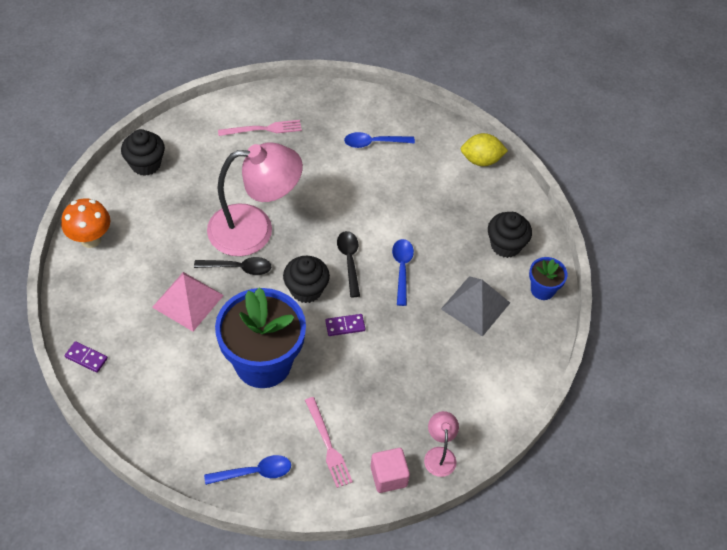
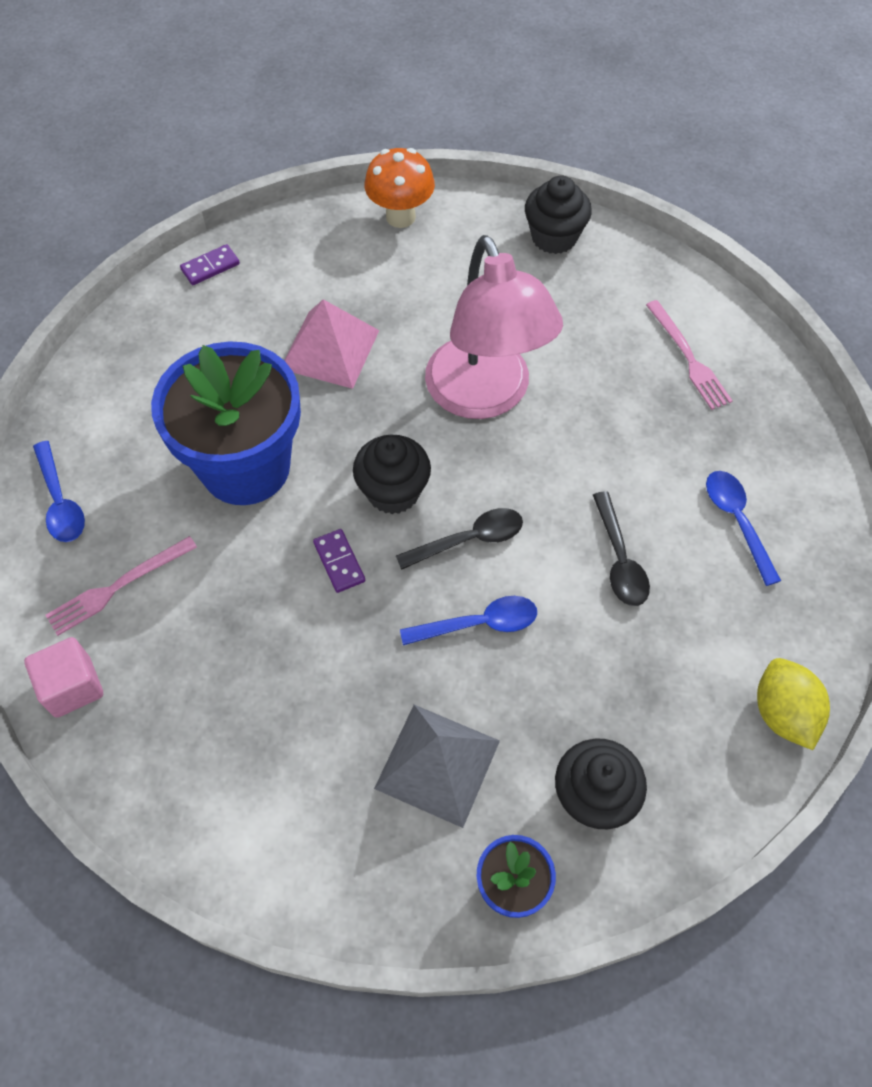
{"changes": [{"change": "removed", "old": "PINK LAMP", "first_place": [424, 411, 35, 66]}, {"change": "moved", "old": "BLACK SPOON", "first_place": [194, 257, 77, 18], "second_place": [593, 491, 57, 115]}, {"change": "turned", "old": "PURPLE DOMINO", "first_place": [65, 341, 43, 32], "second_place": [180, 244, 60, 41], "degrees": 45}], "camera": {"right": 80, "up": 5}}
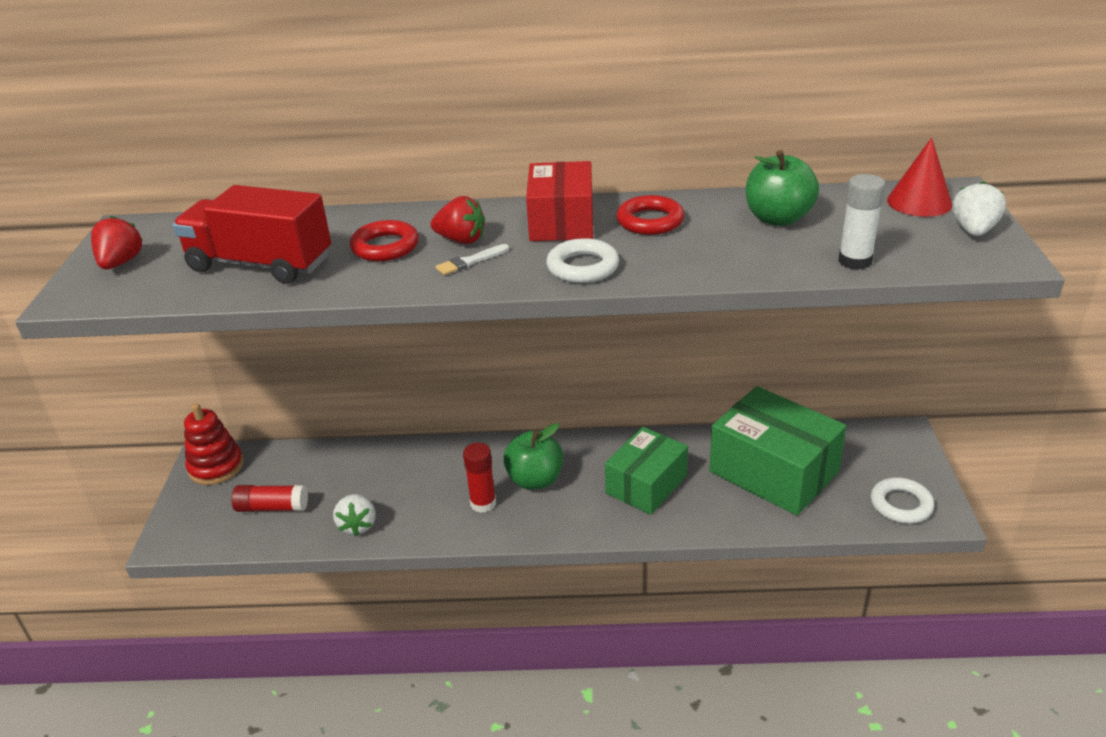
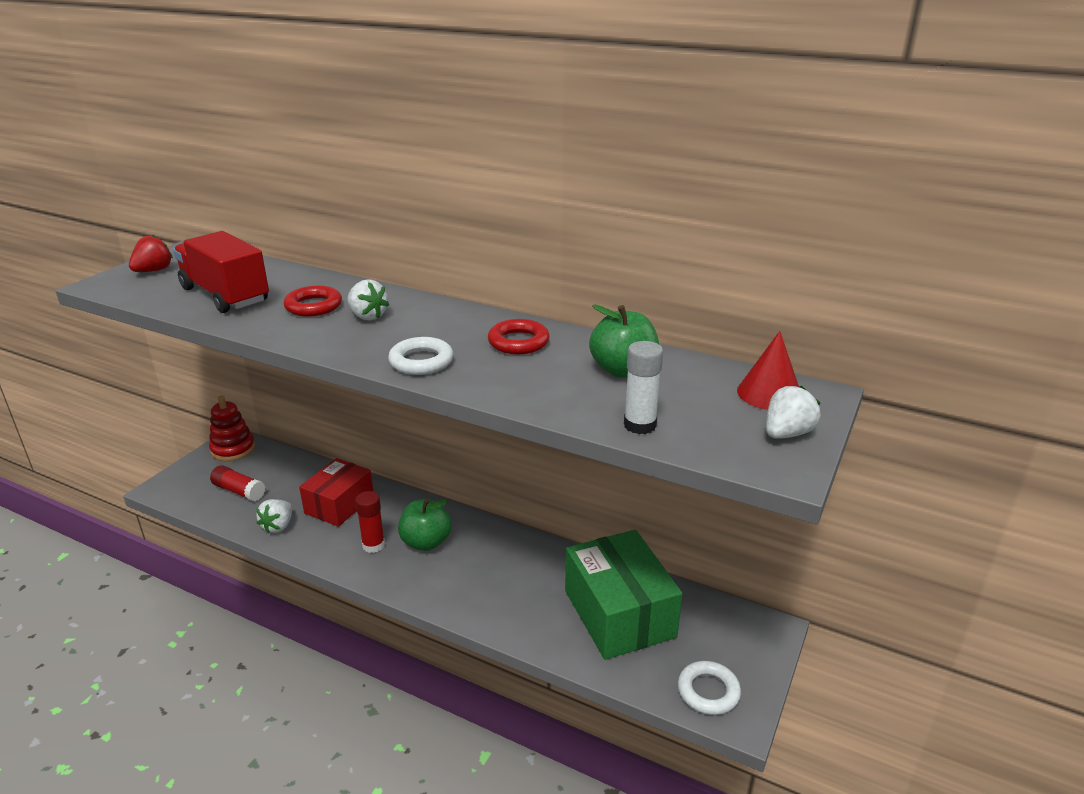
{"changes": [{"change": "removed", "old": "WHITE BRUSH", "first_place": [435, 244, 74, 31]}, {"change": "removed", "old": "GREEN BOX", "first_place": [605, 427, 83, 88]}, {"change": "moved", "old": "RED BOX", "first_place": [526, 161, 67, 80], "second_place": [299, 458, 74, 69]}, {"change": "recoloured", "old": "RED STRAWBERRY", "new": "WHITE STRAWBERRY", "first_place": [430, 196, 55, 48], "second_place": [348, 279, 41, 42]}], "camera": {"right": 25, "up": -5}}
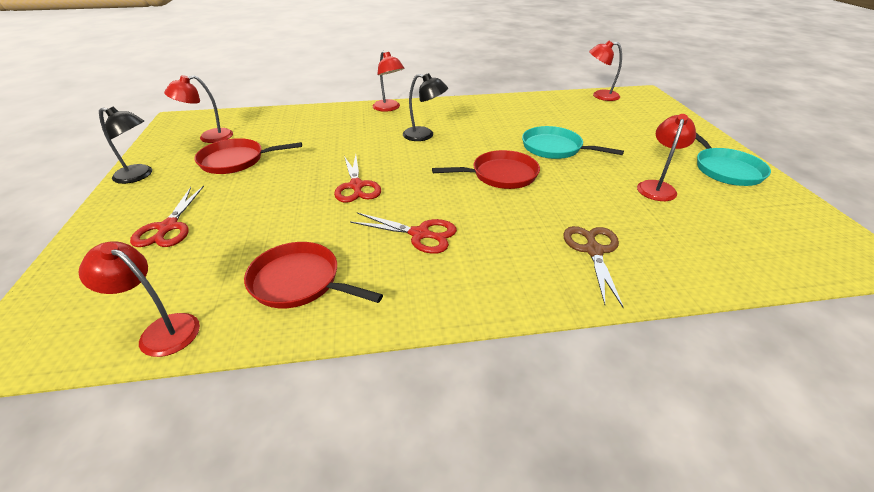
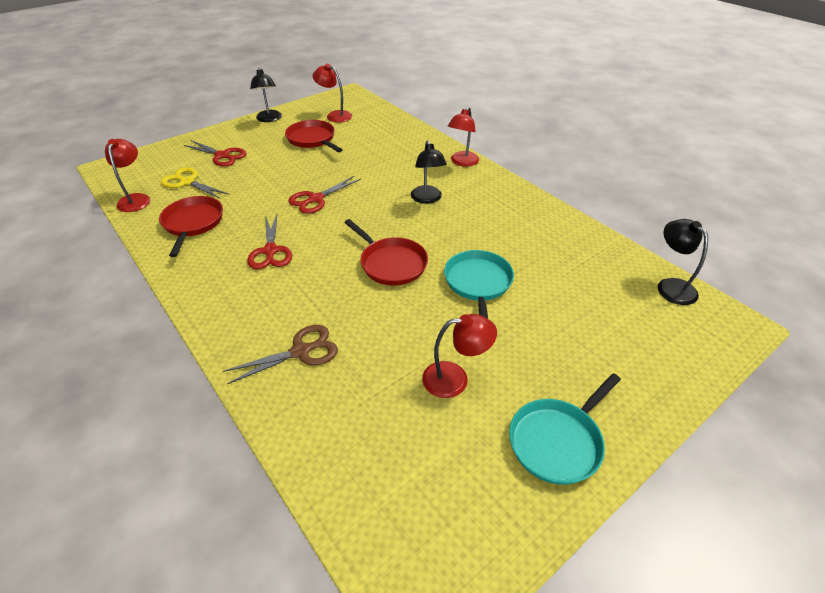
{"changes": [{"change": "added", "new": "YELLOW SCISSORS", "second_place": [161, 167, 67, 31]}, {"change": "recoloured", "old": "RED LAMP", "new": "BLACK LAMP", "first_place": [589, 40, 33, 61], "second_place": [658, 219, 50, 86]}, {"change": "turned", "old": "RED SCISSORS", "first_place": [130, 186, 74, 61], "second_place": [184, 140, 63, 27], "degrees": -120}], "camera": {"right": 60, "up": 5}}
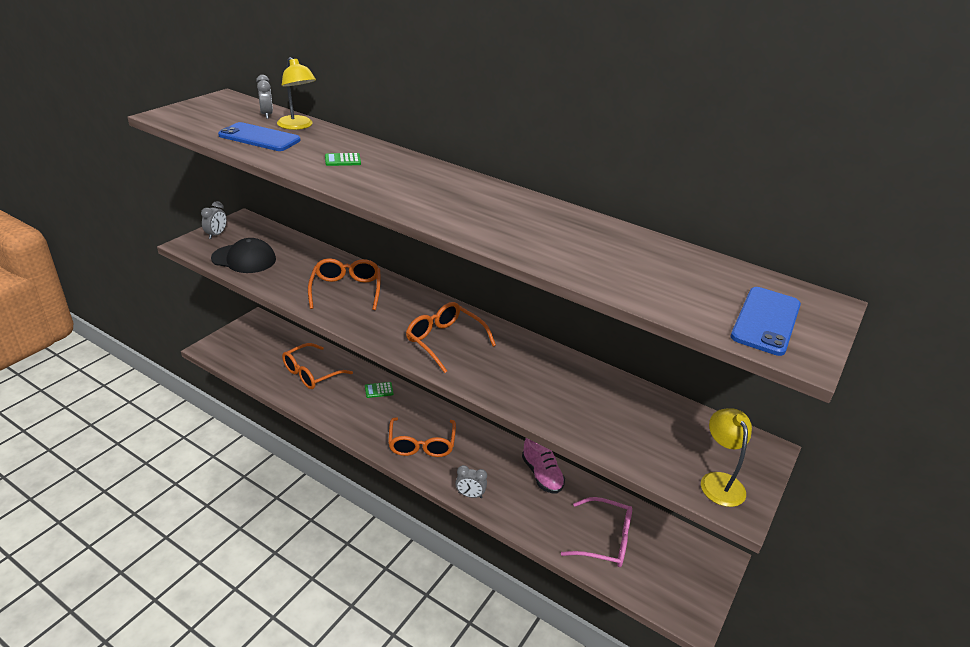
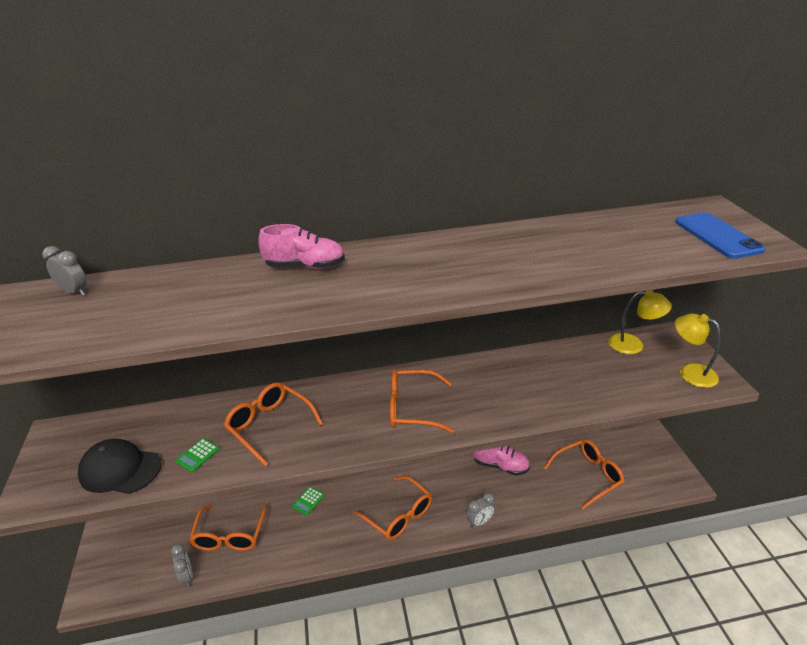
{"changes": [{"change": "removed", "old": "BLUE PHONE", "first_place": [218, 122, 82, 29]}, {"change": "added", "new": "PINK SHOE", "second_place": [258, 224, 87, 45]}, {"change": "moved", "old": "GREY CLOCK", "first_place": [201, 201, 26, 38], "second_place": [171, 544, 22, 43]}, {"change": "moved", "old": "YELLOW LAMP", "first_place": [277, 57, 39, 73], "second_place": [608, 290, 64, 64]}, {"change": "moved", "old": "GREEN CALCULATOR", "first_place": [325, 153, 36, 13], "second_place": [176, 438, 43, 34]}, {"change": "recoloured", "old": "PINK GLASSES", "new": "ORANGE GLASSES", "first_place": [561, 497, 71, 70], "second_place": [544, 439, 81, 71]}, {"change": "turned", "old": "BLACK CAP", "first_place": [211, 238, 65, 35], "second_place": [78, 439, 84, 55], "degrees": -135}], "camera": {"right": -40, "up": 0}}
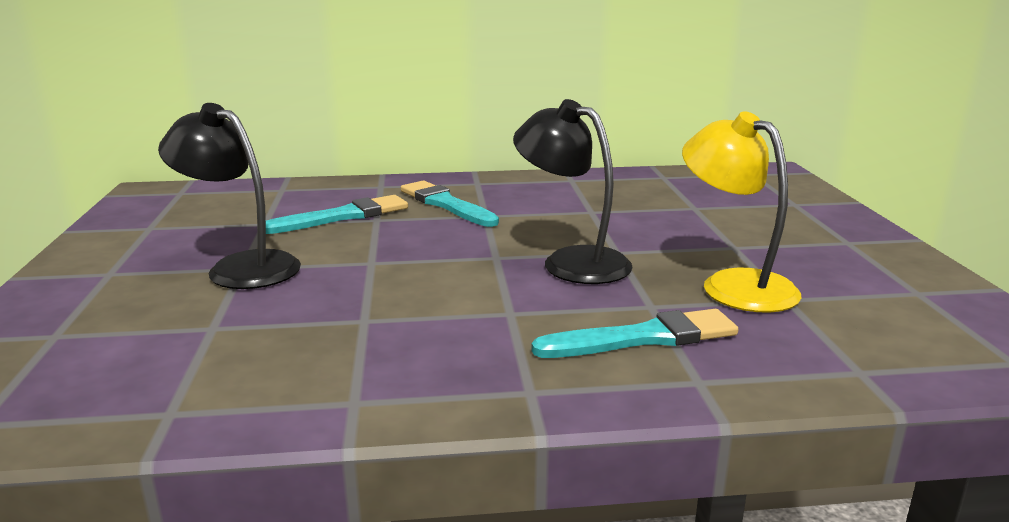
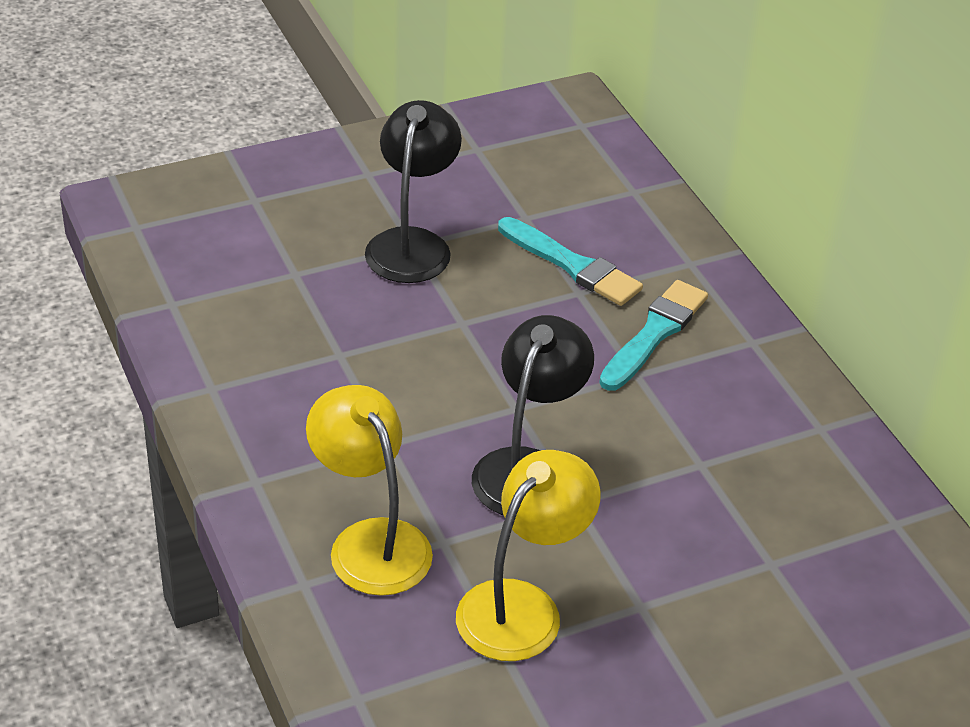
{"changes": [{"change": "replaced", "old": "TURQUOISE BRUSH", "new": "YELLOW LAMP", "first_place": [531, 309, 207, 49], "second_place": [306, 385, 127, 211]}], "camera": {"right": 70, "up": 20}}
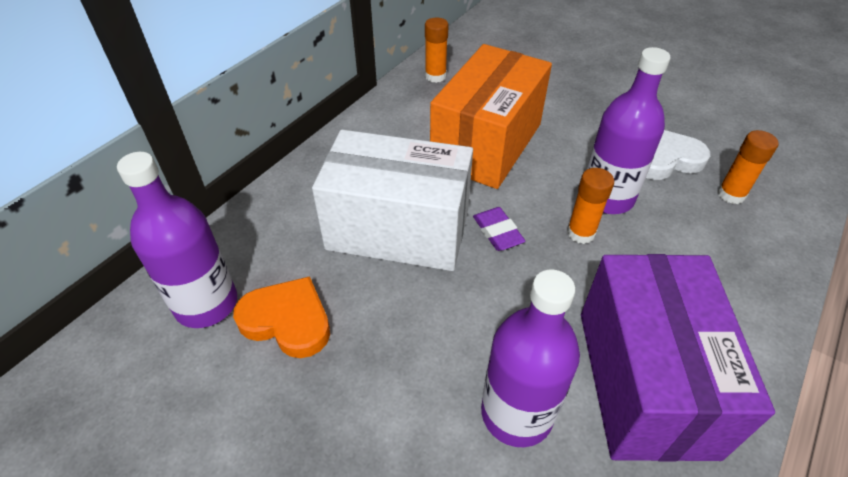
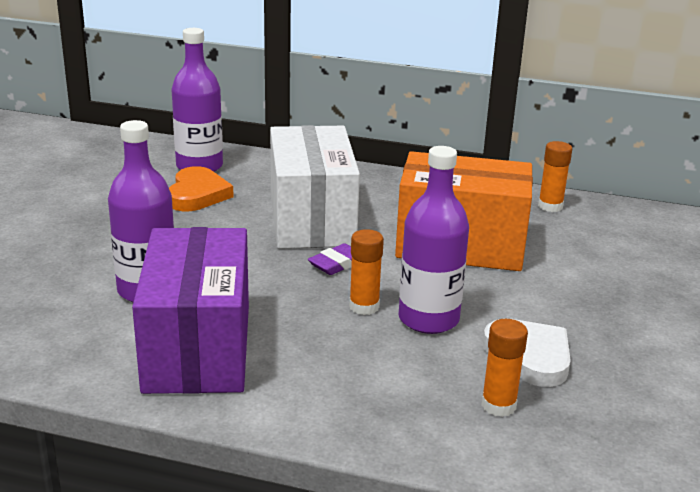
{"changes": [{"change": "turned", "old": "PURPLE BOX", "first_place": [581, 254, 194, 208], "second_place": [132, 227, 117, 167], "degrees": -75}], "camera": {"right": 70, "up": -20}}
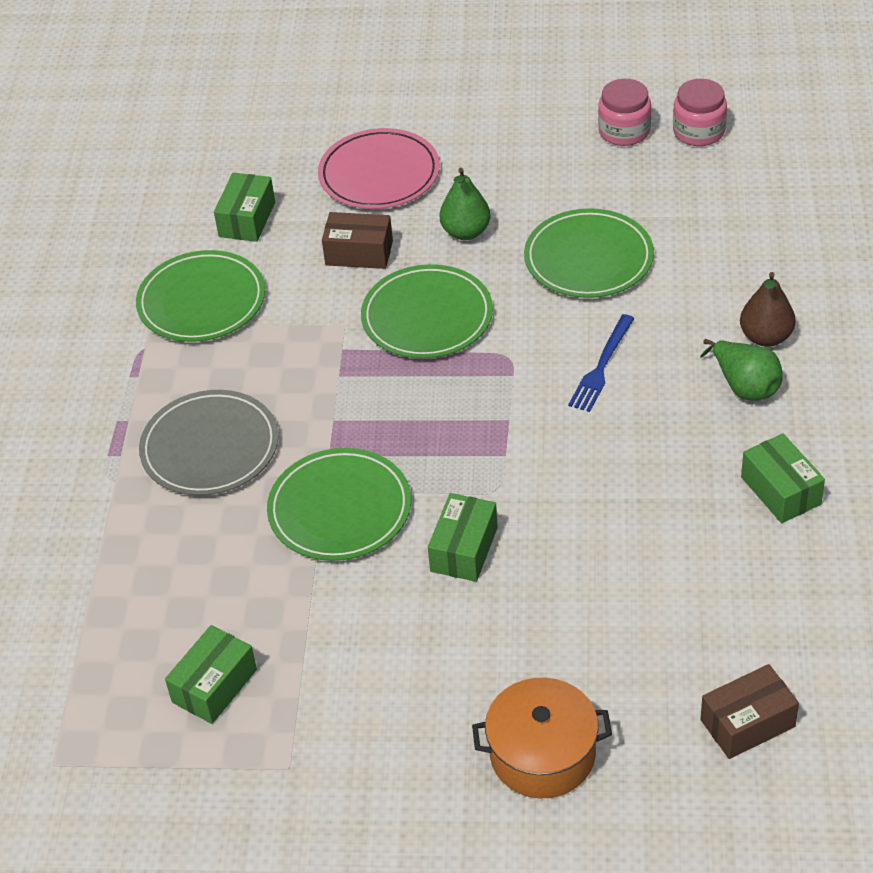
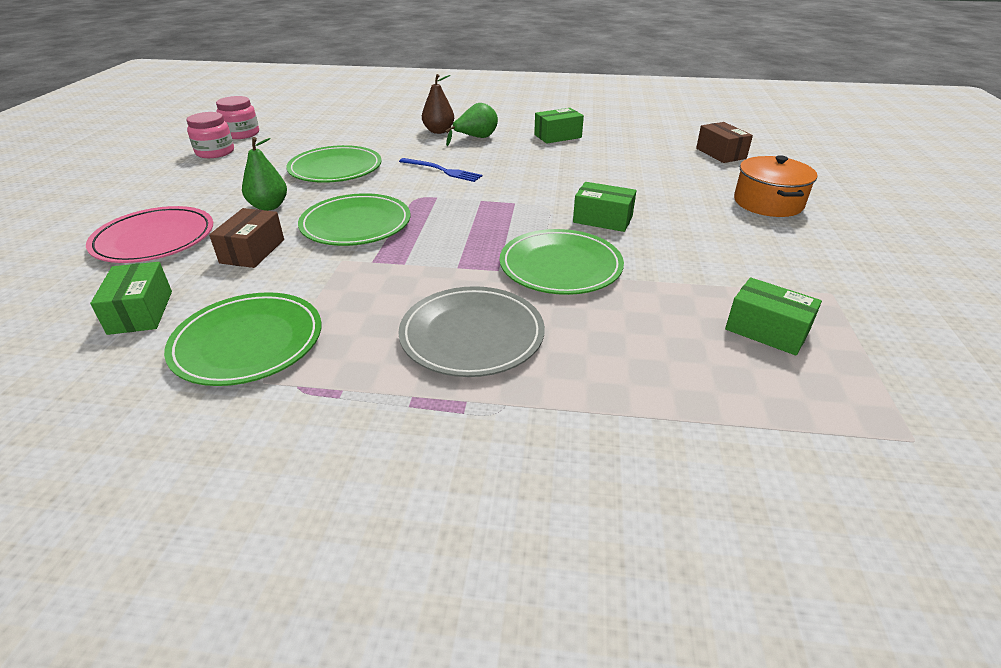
{"changes": [{"change": "turned", "old": "GREEN BOX", "first_place": [214, 173, 61, 69], "second_place": [90, 262, 82, 73], "degrees": 60}], "camera": {"right": -90, "up": -10}}
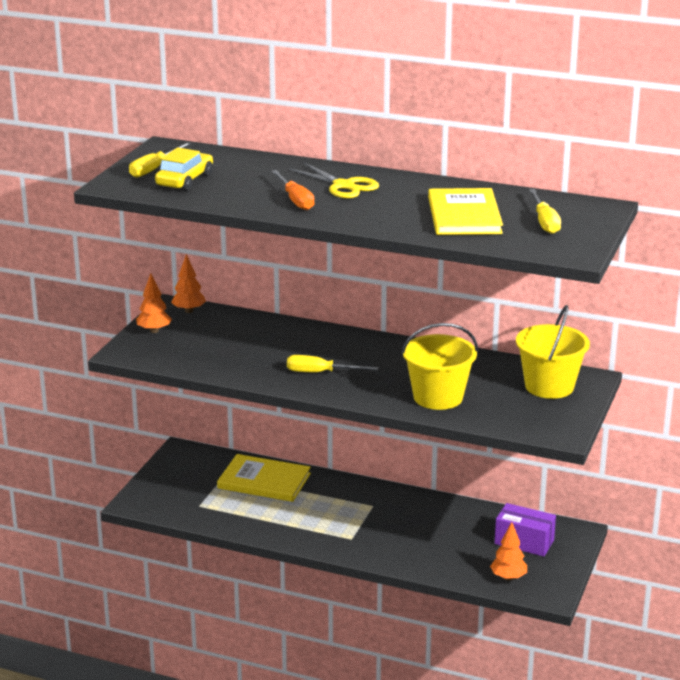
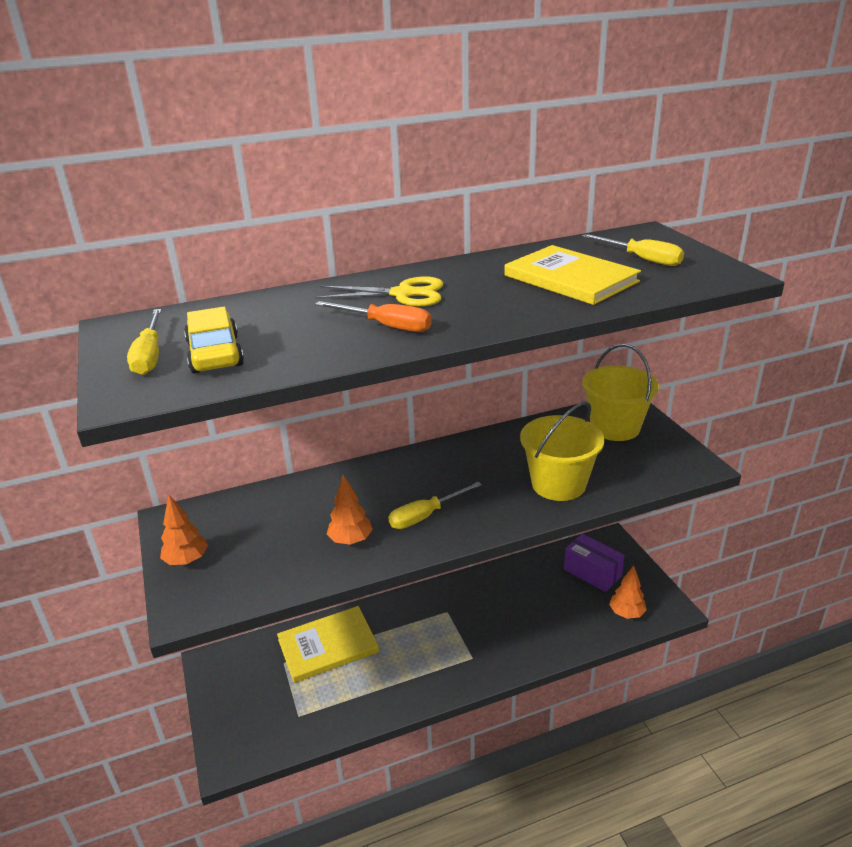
{"changes": [{"change": "moved", "old": "ORANGE TREE", "first_place": [171, 254, 35, 59], "second_place": [327, 475, 46, 70]}, {"change": "turned", "old": "PURPLE BOX", "first_place": [495, 503, 61, 53], "second_place": [564, 534, 61, 58], "degrees": 60}], "camera": {"right": -40, "up": 5}}
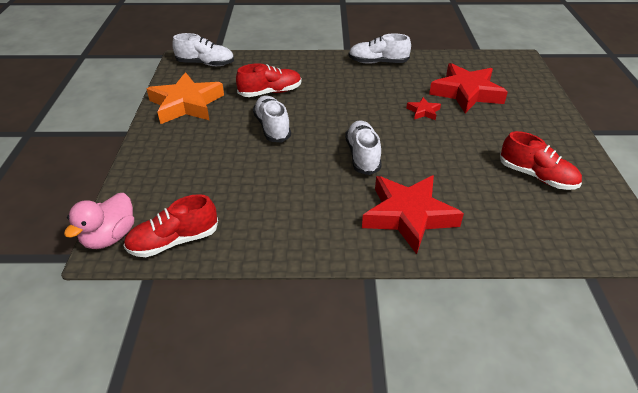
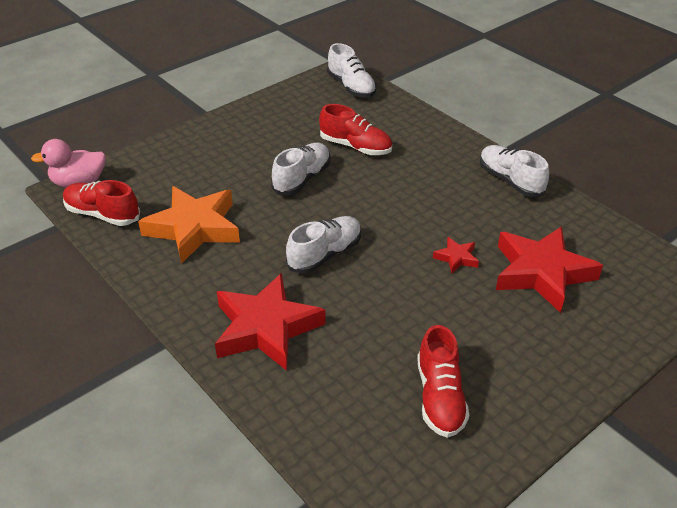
{"changes": [{"change": "moved", "old": "ORANGE STAR", "first_place": [147, 72, 77, 52], "second_place": [138, 186, 102, 78]}], "camera": {"right": 50, "up": 0}}
